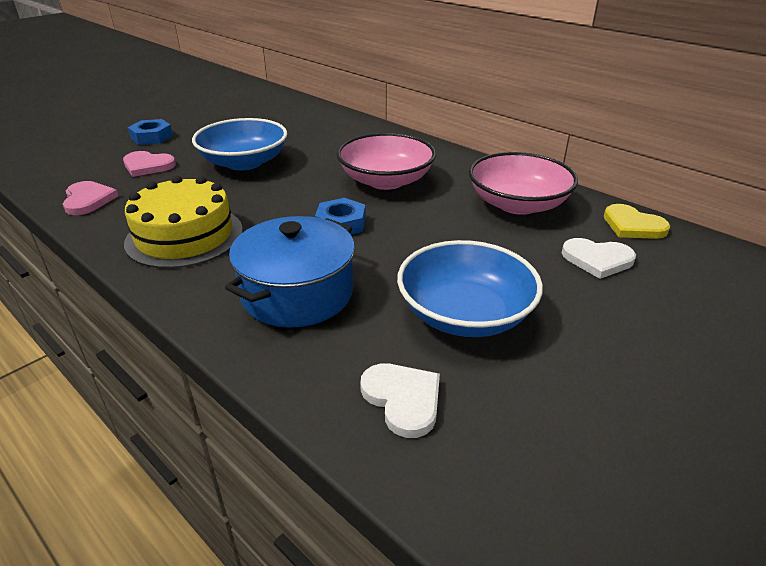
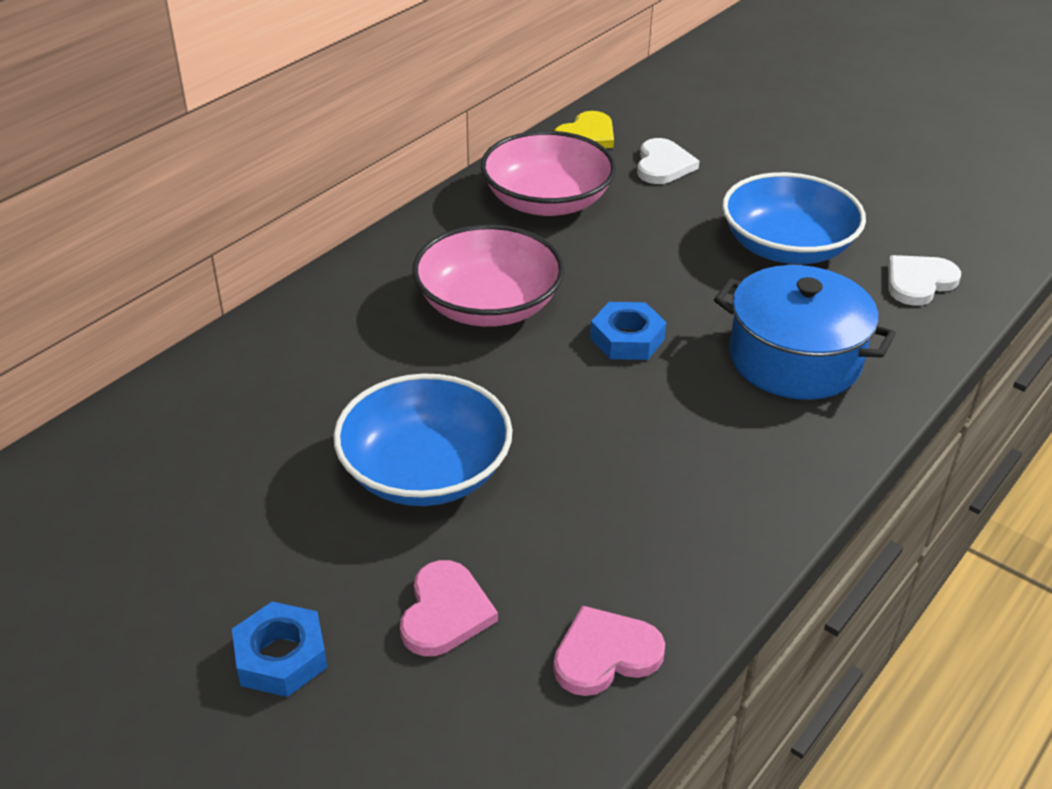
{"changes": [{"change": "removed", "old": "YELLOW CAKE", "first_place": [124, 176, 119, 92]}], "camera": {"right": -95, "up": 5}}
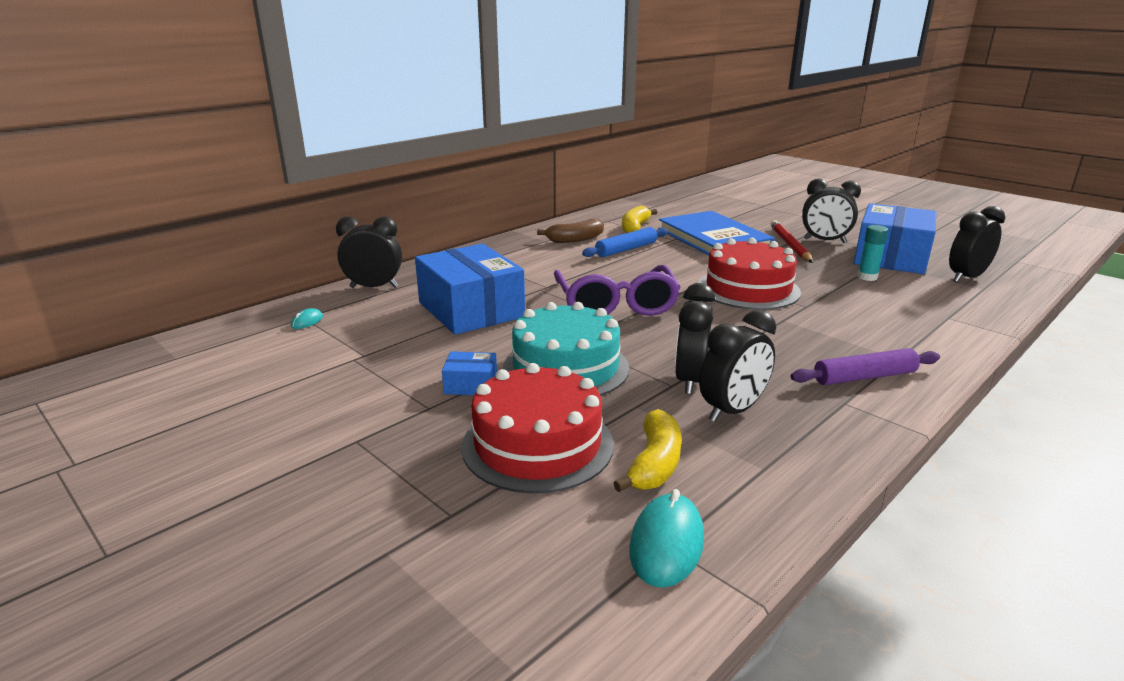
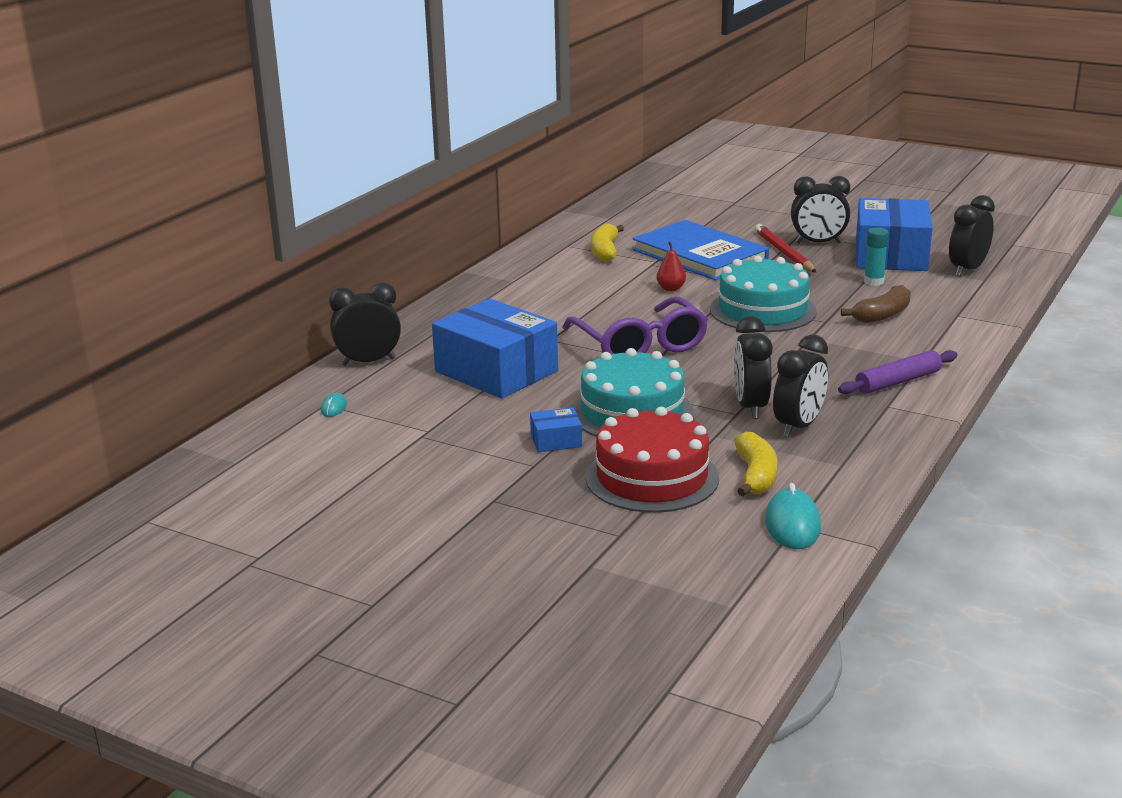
{"changes": [{"change": "removed", "old": "BLUE ROLLING PIN", "first_place": [582, 227, 86, 30]}, {"change": "added", "new": "RED PEAR", "second_place": [657, 242, 29, 49]}, {"change": "moved", "old": "BROWN BANANA", "first_place": [537, 219, 67, 24], "second_place": [841, 285, 70, 38]}, {"change": "recoloured", "old": "RED CAKE", "new": "TURQUOISE CAKE", "first_place": [698, 238, 103, 72], "second_place": [710, 255, 107, 77]}], "camera": {"right": -15, "up": 0}}
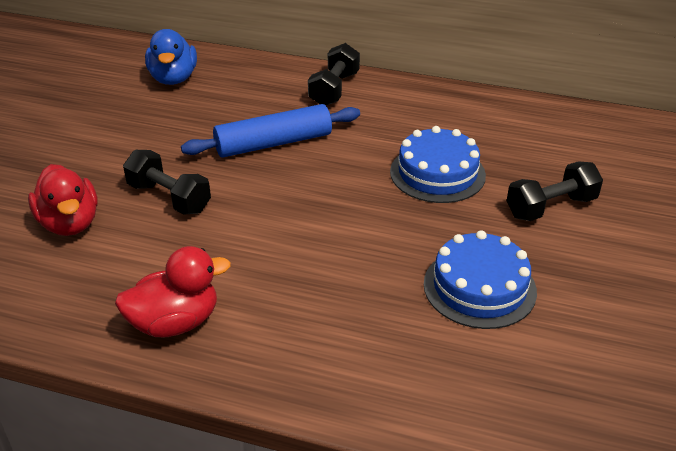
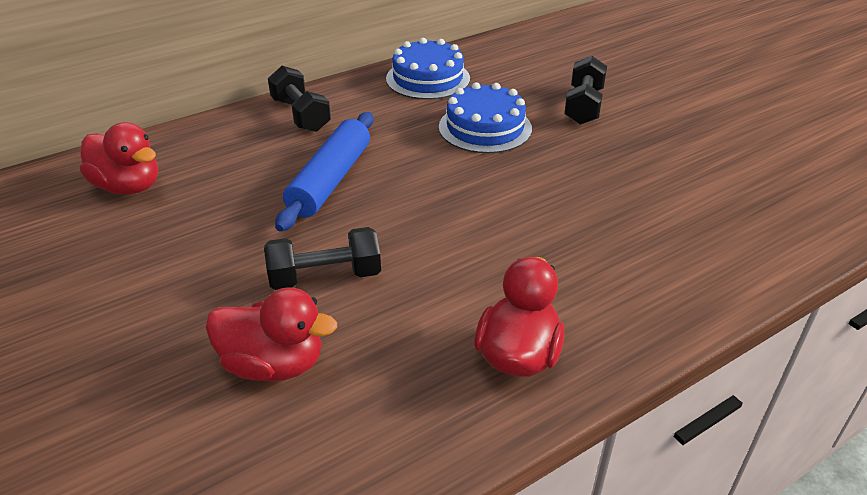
{"changes": [{"change": "moved", "old": "BLUE CAKE", "first_place": [424, 230, 113, 99], "second_place": [386, 38, 84, 62]}, {"change": "recoloured", "old": "BLUE DUCK", "new": "RED DUCK", "first_place": [145, 29, 52, 56], "second_place": [80, 122, 78, 73]}], "camera": {"right": -50, "up": 0}}
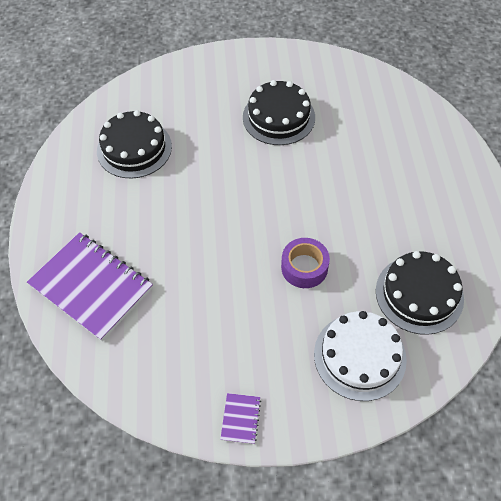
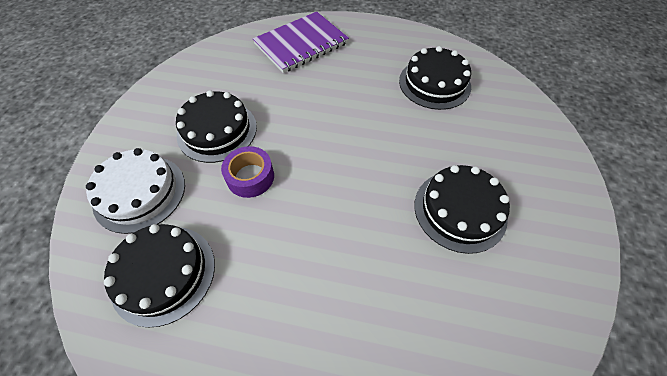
{"changes": [{"change": "removed", "old": "PURPLE NOTEBOOK", "first_place": [220, 393, 41, 51]}, {"change": "added", "new": "BLACK CAKE", "second_place": [176, 90, 81, 73]}], "camera": {"right": 105, "up": 0}}
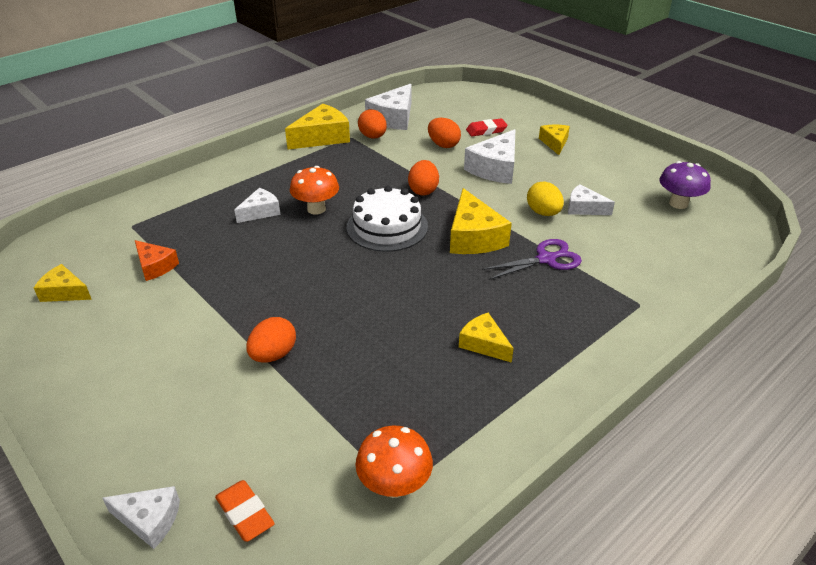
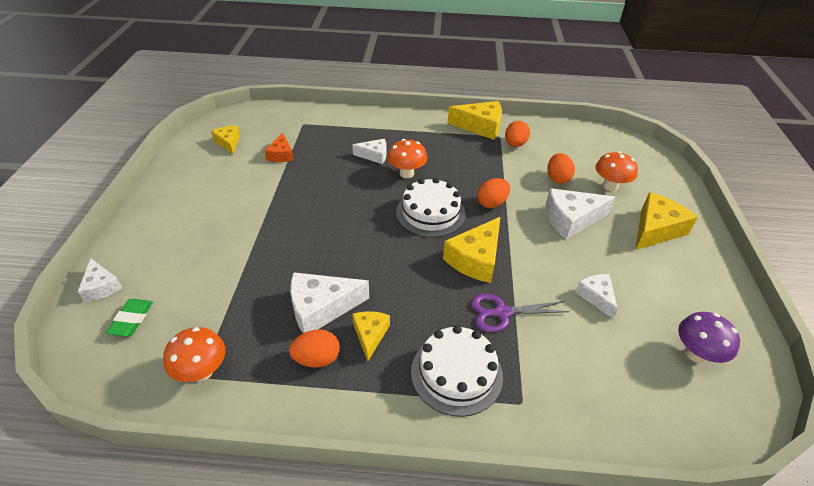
{"changes": [{"change": "removed", "old": "YELLOW EGG", "first_place": [527, 181, 37, 35]}, {"change": "added", "new": "WHITE CAKE", "second_place": [411, 325, 92, 92]}, {"change": "moved", "old": "ORANGE EGG", "first_place": [246, 317, 50, 46], "second_place": [289, 329, 51, 39]}, {"change": "moved", "old": "WHITE CHEESE", "first_place": [365, 84, 47, 46], "second_place": [290, 272, 79, 61]}, {"change": "replaced", "old": "RED ERASER", "new": "ORANGE MUSHROOM", "first_place": [466, 119, 42, 17], "second_place": [595, 151, 43, 40]}, {"change": "recoloured", "old": "ORANGE ERASER", "new": "GREEN ERASER", "first_place": [215, 480, 60, 62], "second_place": [106, 299, 47, 37]}, {"change": "turned", "old": "PURPLE SCISSORS", "first_place": [482, 239, 100, 41], "second_place": [471, 294, 98, 38], "degrees": 150}, {"change": "resized", "old": "YELLOW CHEESE", "first_place": [539, 125, 31, 30], "second_place": [635, 192, 63, 58], "factor": 1.67}], "camera": {"right": 45, "up": 5}}
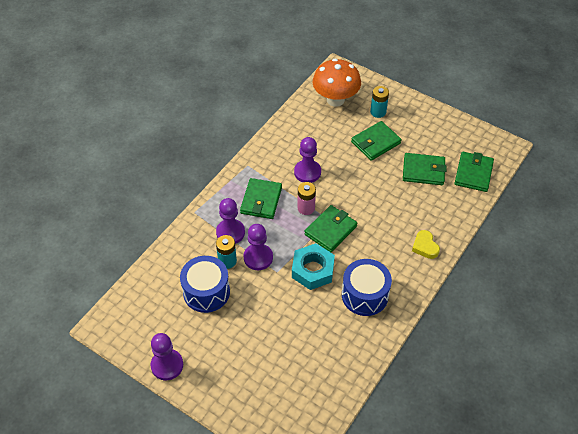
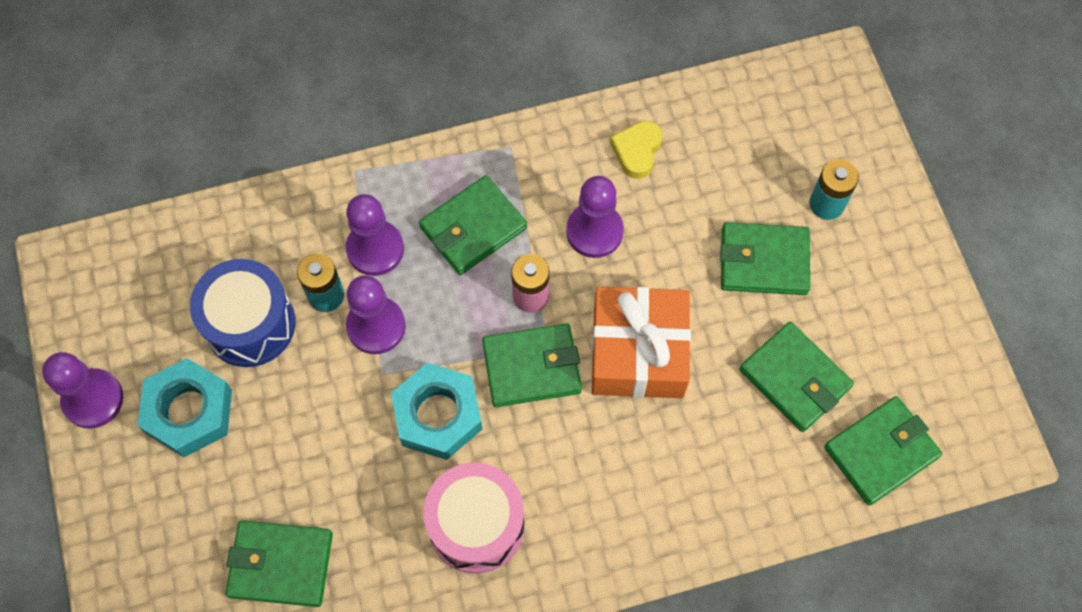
{"changes": [{"change": "removed", "old": "ORANGE MUSHROOM", "first_place": [313, 59, 48, 48]}, {"change": "added", "new": "TURQUOISE NUT", "second_place": [137, 358, 95, 99]}, {"change": "added", "new": "GREEN WALLET", "second_place": [225, 520, 108, 87]}, {"change": "added", "new": "ORANGE GIFT", "second_place": [592, 287, 99, 111]}, {"change": "moved", "old": "YELLOW HEART", "first_place": [412, 230, 28, 29], "second_place": [610, 121, 52, 58]}, {"change": "recoloured", "old": "BLUE DRUM", "new": "PINK DRUM", "first_place": [342, 259, 50, 57], "second_place": [424, 463, 101, 110]}], "camera": {"right": 40, "up": 15}}
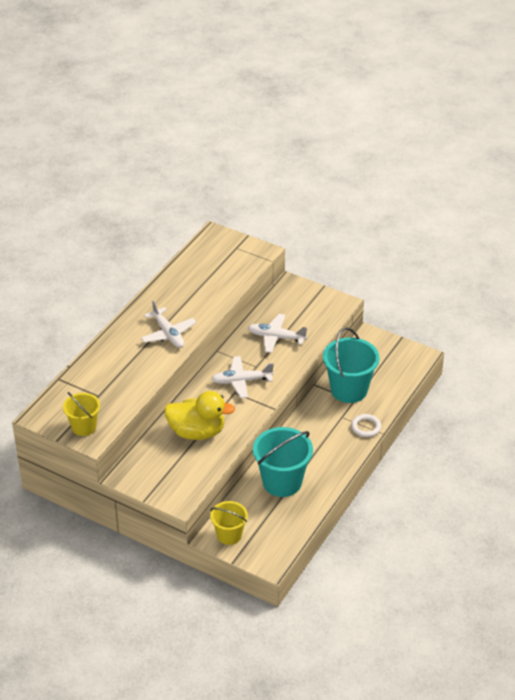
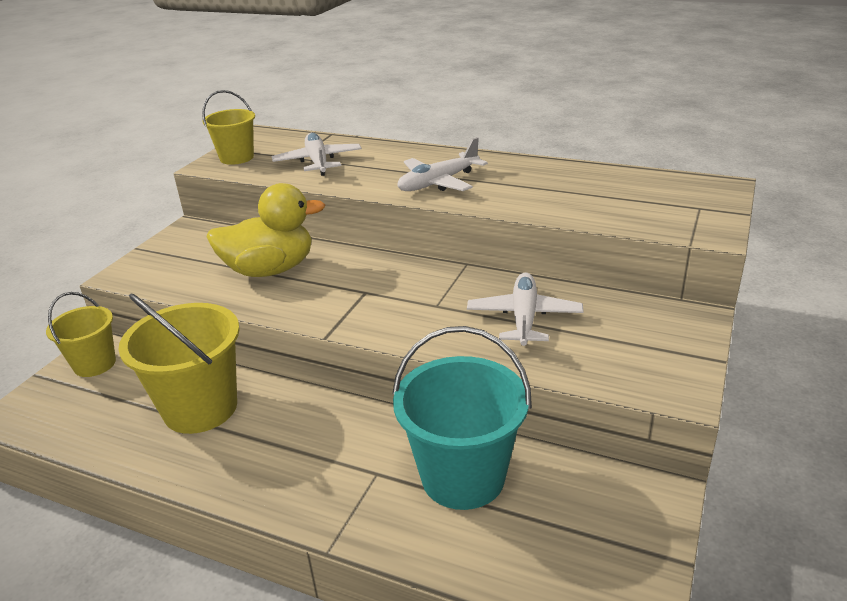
{"changes": [{"change": "removed", "old": "WHITE RING", "first_place": [351, 414, 30, 23]}, {"change": "moved", "old": "WHITE PLANE", "first_place": [211, 356, 63, 42], "second_place": [272, 133, 89, 43]}, {"change": "recoloured", "old": "TURQUOISE BUCKET", "new": "YELLOW BUCKET", "first_place": [253, 427, 60, 70], "second_place": [118, 294, 122, 140]}, {"change": "turned", "old": "YELLOW DUCK", "first_place": [164, 391, 71, 49], "second_place": [206, 183, 119, 94], "degrees": -105}], "camera": {"right": 85, "up": -10}}
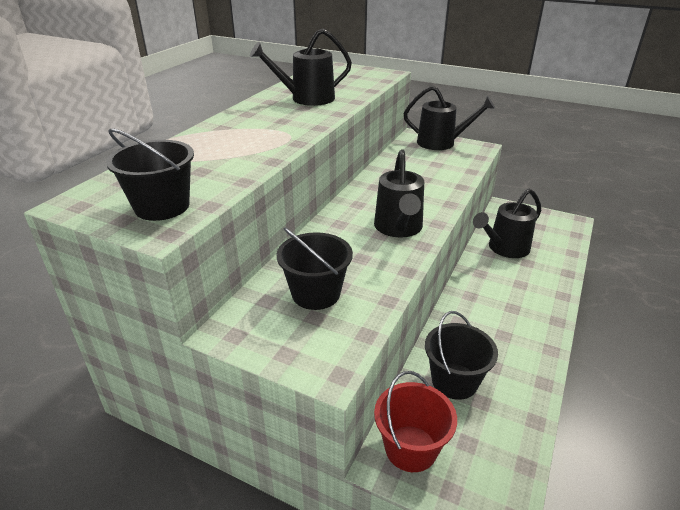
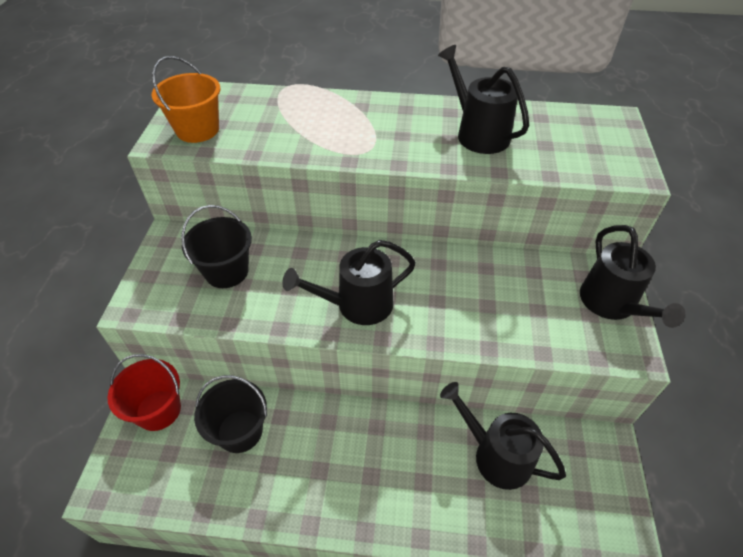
{"changes": [{"change": "recoloured", "old": "BLACK BUCKET", "new": "ORANGE BUCKET", "first_place": [106, 128, 88, 93], "second_place": [152, 56, 68, 87]}], "camera": {"right": 70, "up": 15}}
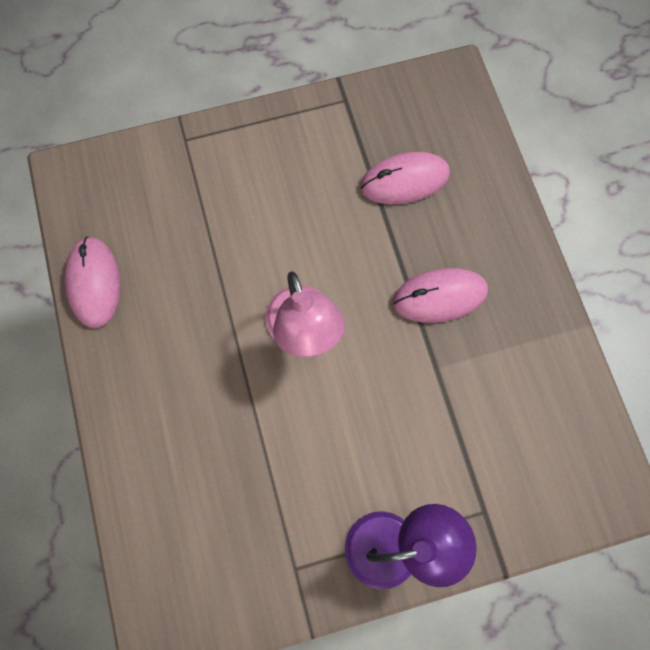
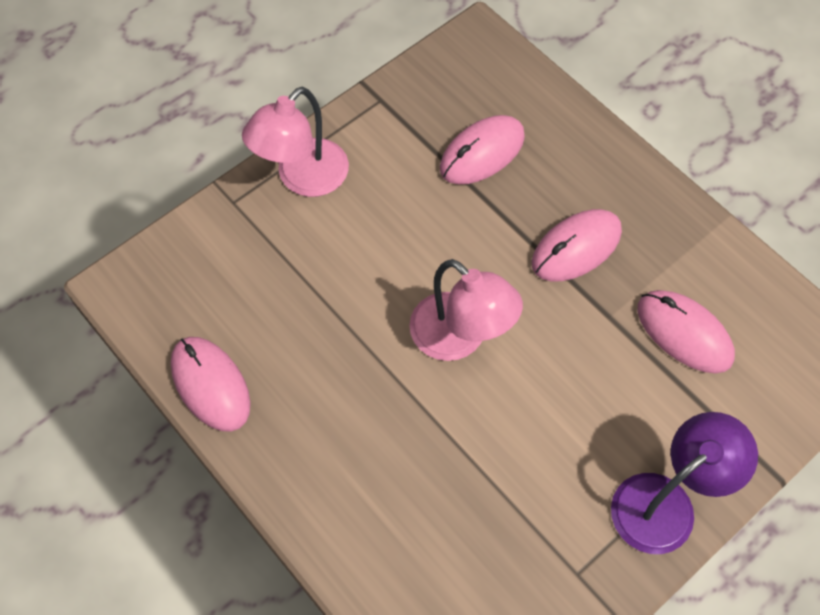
{"changes": [{"change": "added", "new": "PINK LAMP", "second_place": [242, 87, 107, 110]}, {"change": "added", "new": "PINK MOUSE", "second_place": [638, 290, 97, 83]}], "camera": {"right": -25, "up": -10}}
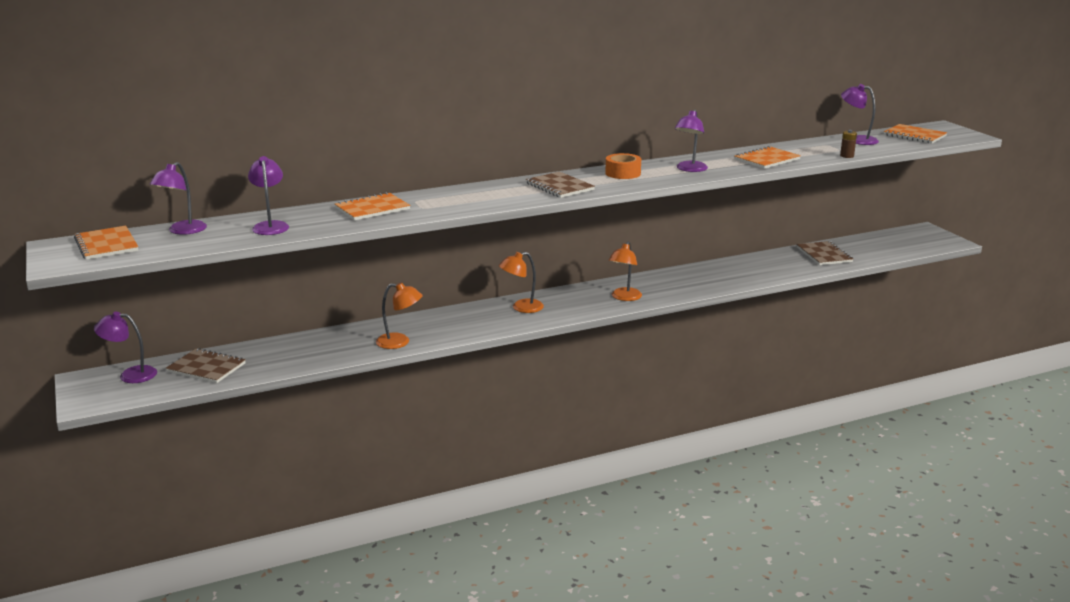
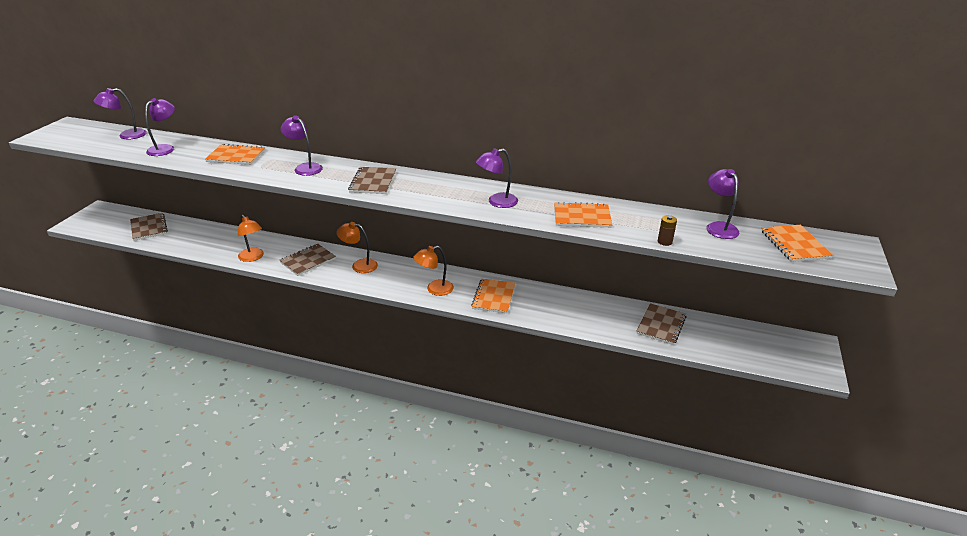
{"changes": [{"change": "removed", "old": "ORANGE TAPE", "first_place": [605, 153, 36, 26]}, {"change": "added", "new": "BROWN NOTEBOOK", "second_place": [280, 244, 56, 32]}, {"change": "moved", "old": "ORANGE NOTEBOOK", "first_place": [74, 226, 64, 34], "second_place": [471, 279, 44, 34]}, {"change": "moved", "old": "PURPLE LAMP", "first_place": [94, 312, 63, 71], "second_place": [280, 115, 43, 61]}], "camera": {"right": 40, "up": 10}}
